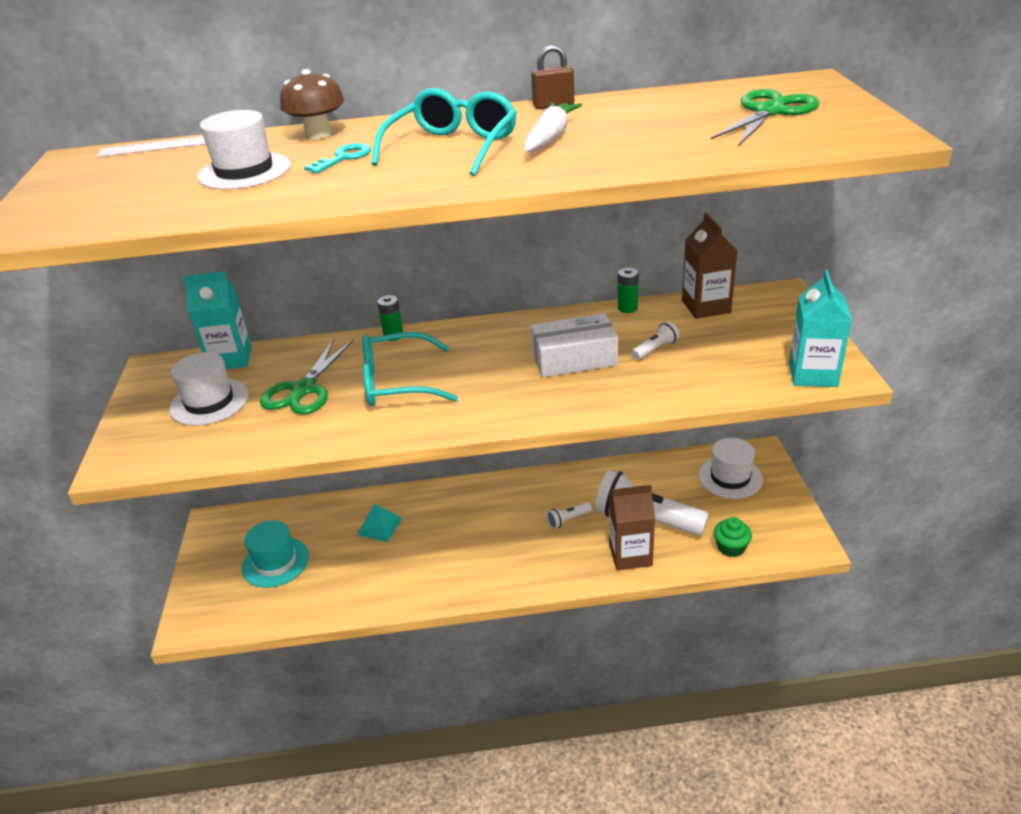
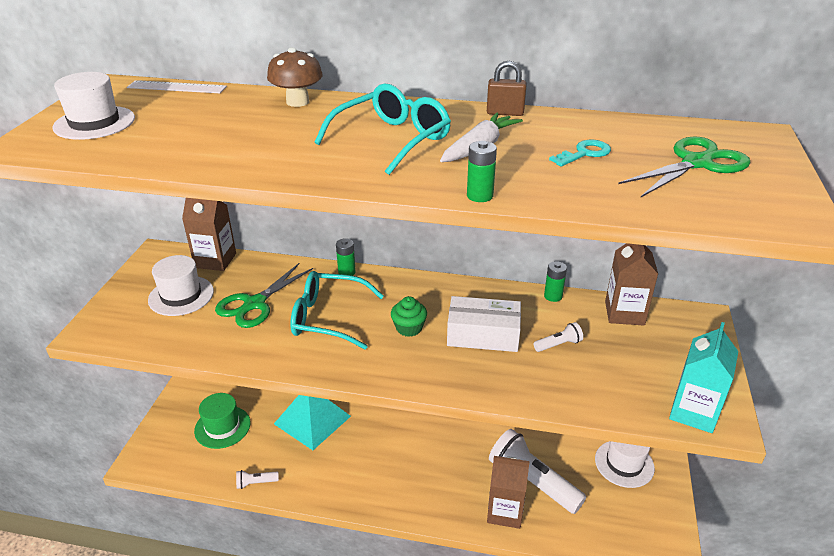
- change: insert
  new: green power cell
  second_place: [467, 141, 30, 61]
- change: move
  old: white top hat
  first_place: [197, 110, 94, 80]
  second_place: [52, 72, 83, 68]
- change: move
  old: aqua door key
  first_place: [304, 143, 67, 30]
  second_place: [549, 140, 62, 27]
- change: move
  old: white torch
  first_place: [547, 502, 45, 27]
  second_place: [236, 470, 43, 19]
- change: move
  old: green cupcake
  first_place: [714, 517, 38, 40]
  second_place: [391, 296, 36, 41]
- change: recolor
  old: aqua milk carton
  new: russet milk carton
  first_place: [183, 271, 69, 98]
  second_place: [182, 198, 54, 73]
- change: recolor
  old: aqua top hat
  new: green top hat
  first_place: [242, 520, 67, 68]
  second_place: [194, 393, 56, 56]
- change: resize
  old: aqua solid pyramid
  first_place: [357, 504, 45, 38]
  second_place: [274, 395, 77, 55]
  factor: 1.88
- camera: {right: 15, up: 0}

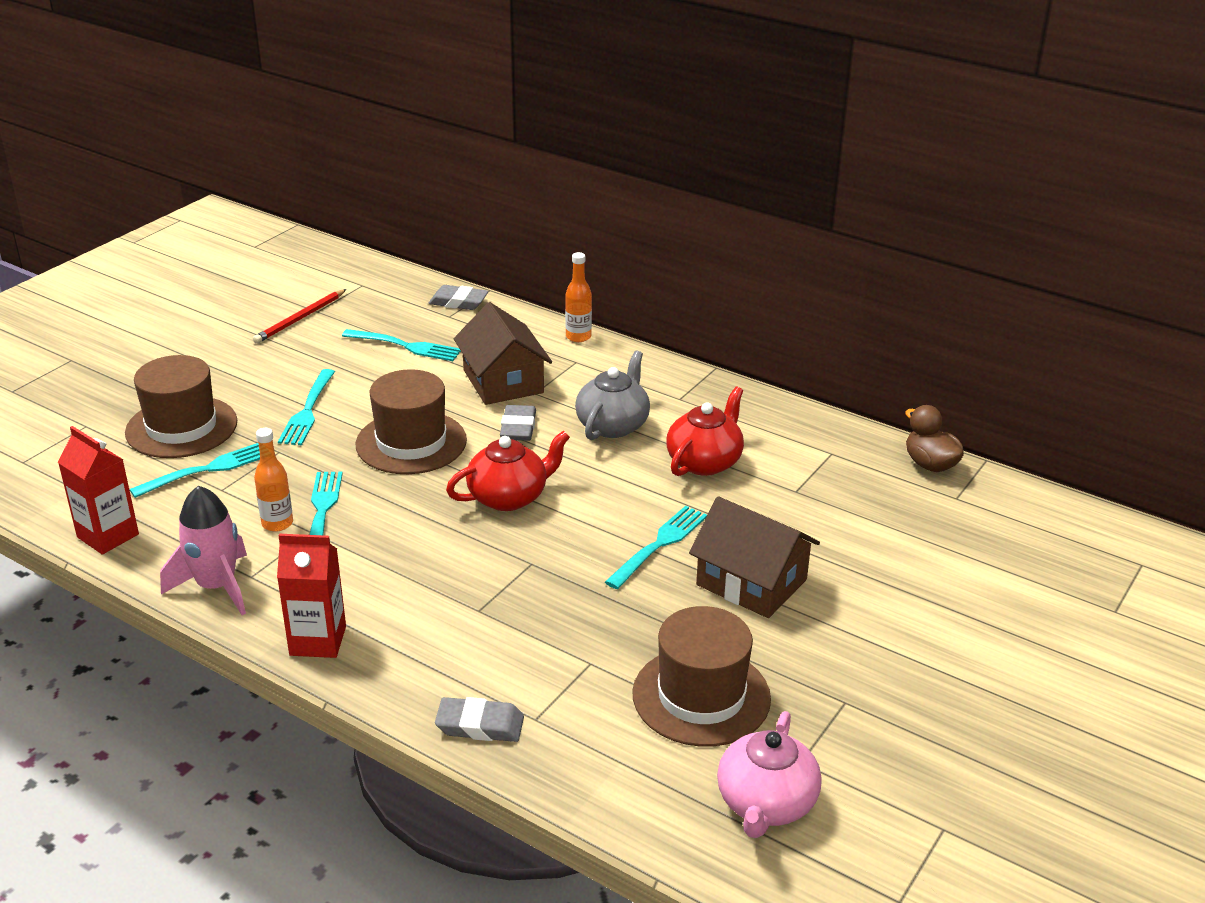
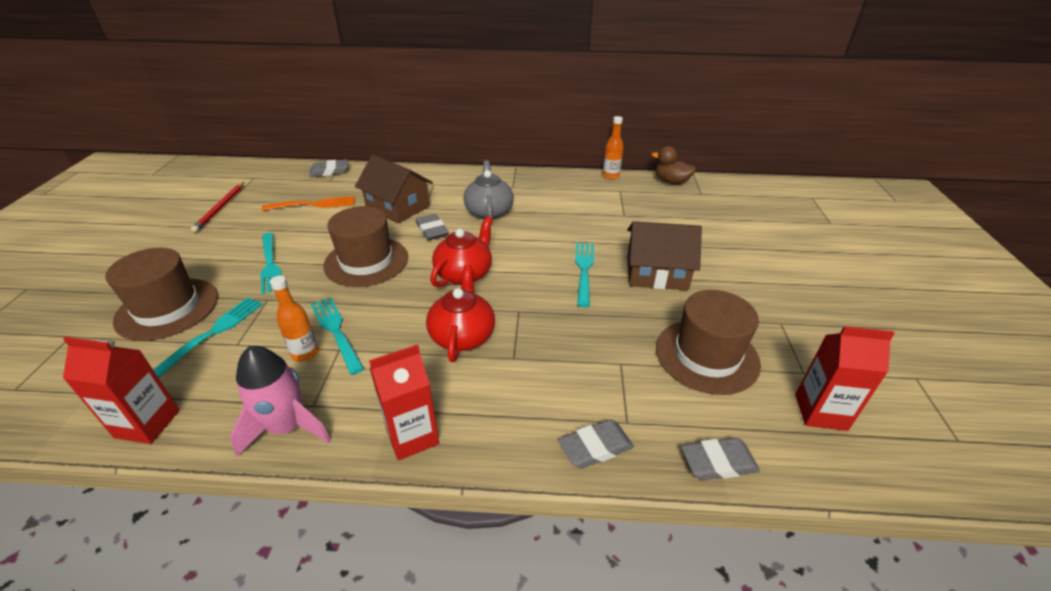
- change: insert
  new: ash-grey gum eraser
  second_place: [681, 438, 79, 42]
- change: move
  old: bright orange flask
  first_place: [565, 252, 27, 90]
  second_place: [603, 116, 20, 64]
- change: move
  old: red china teapot
  first_place: [666, 387, 78, 89]
  second_place: [426, 265, 69, 97]
- change: replace
  old: rosy china teapot
  new: red milk carton
  first_place: [717, 711, 105, 127]
  second_place: [795, 326, 100, 105]
- change: recolor
  old: aqua dinner fork
  new: bright orange dinner fork
  first_place: [342, 329, 119, 32]
  second_place: [261, 196, 94, 15]
- camera: {right: -30, up: 5}

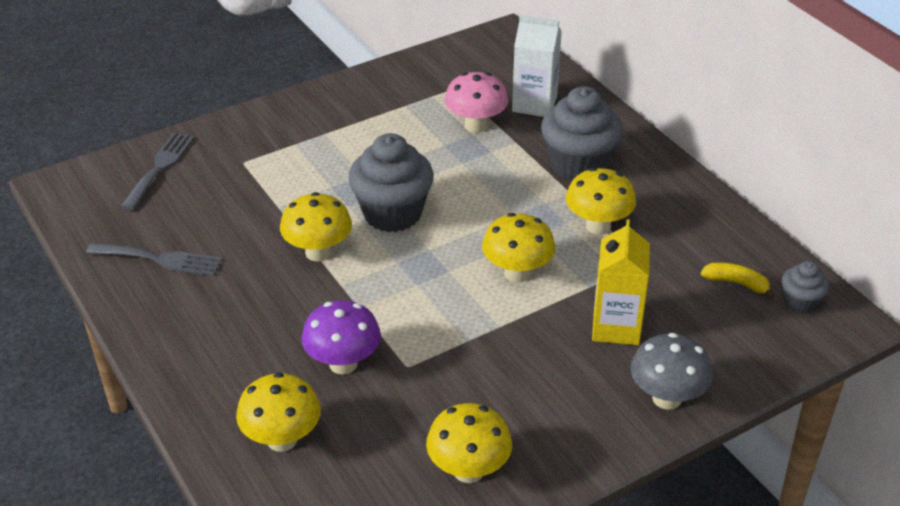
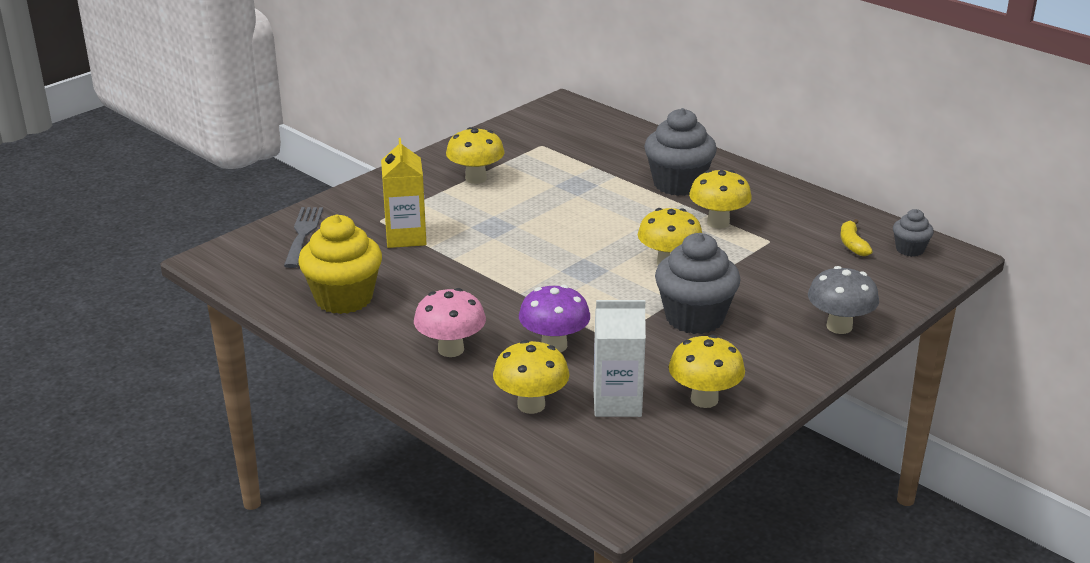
- change: move
  old: golden fungus
  first_place: [280, 192, 72, 69]
  second_place: [446, 127, 59, 57]
- change: move
  old: ash-grey cupcake
  first_place: [349, 133, 85, 99]
  second_place: [655, 233, 86, 101]
- change: move
  old: rosy fungus
  first_place: [445, 72, 63, 61]
  second_place: [414, 288, 72, 69]
- change: move
  old: white milk carton
  first_place: [512, 15, 50, 102]
  second_place: [593, 300, 53, 117]
- change: move
  old: golden milk carton
  first_place: [592, 219, 58, 126]
  second_place: [381, 138, 45, 110]
- change: replace
  old: ash-grey dinner fork
  new: golden cupcake
  first_place: [86, 243, 136, 33]
  second_place: [298, 215, 84, 99]
- change: rotate
  old: golden toy banana
  first_place: [701, 262, 74, 37]
  second_place: [840, 219, 33, 37]
  degrees: -105
- camera: {right: -15, up: -10}

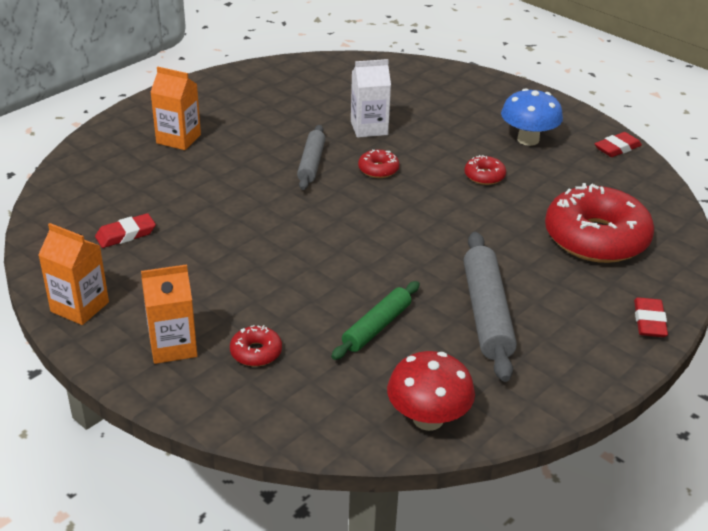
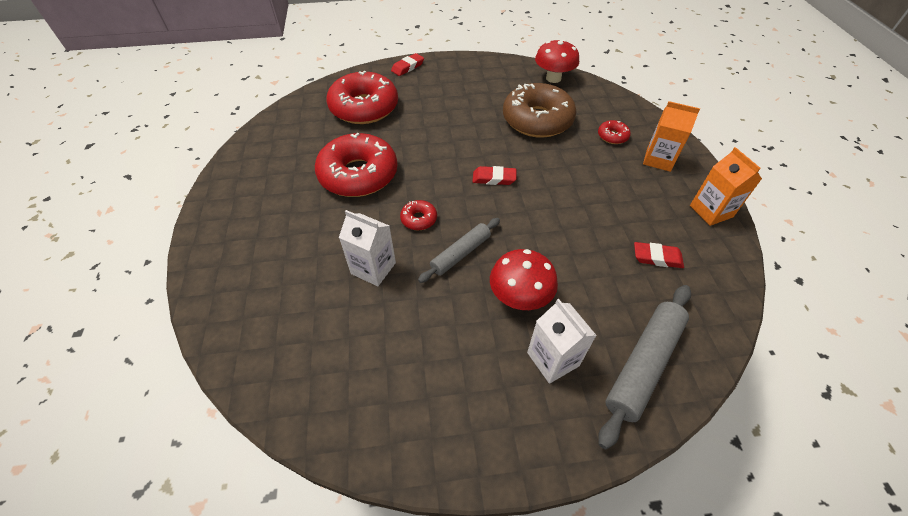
- change: delete
  old: blue fungus
  first_place: [501, 88, 62, 58]
- change: insert
  new: red fungus
  second_place: [490, 249, 68, 61]
- change: move
  old: ash-grey rolling pin
  first_place: [464, 232, 53, 150]
  second_place: [598, 285, 93, 164]
- change: move
  old: red gum eraser
  first_place: [595, 132, 47, 25]
  second_place: [472, 166, 44, 19]
- change: replace
  old: green rolling pin
  new: russet glazed donut
  first_place: [331, 281, 89, 79]
  second_place: [503, 83, 74, 55]
- change: recolor
  old: bright orange milk carton
  new: white milk carton
  first_place: [150, 67, 51, 83]
  second_place: [527, 299, 70, 85]
- change: resize
  old: red glazed donut
  first_place: [465, 155, 41, 30]
  second_place: [315, 133, 83, 64]
  factor: 2.36
- camera: {right: -140, up: 15}

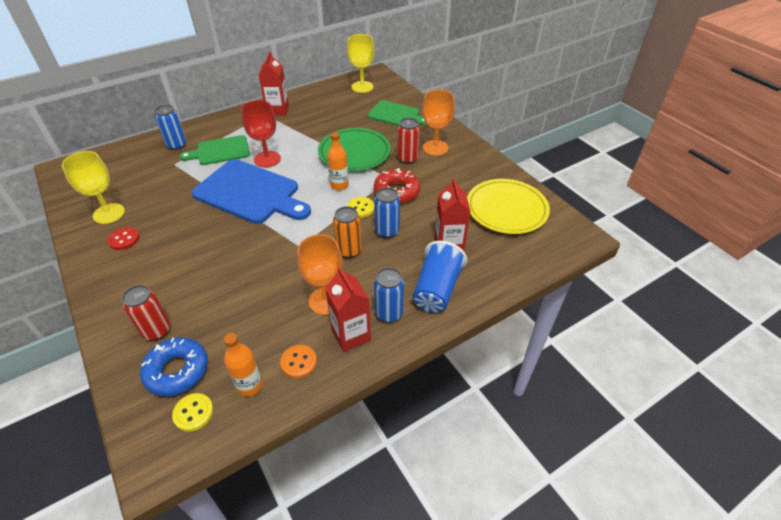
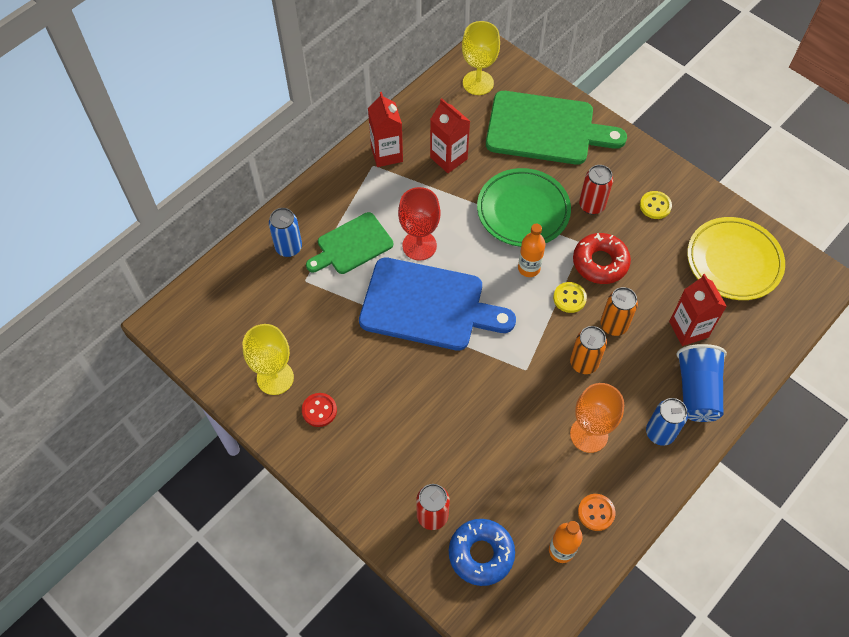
- change: delete
  old: bright orange wine glass
  first_place: [423, 90, 32, 66]
- change: move
  old: golden button
  first_place: [172, 393, 41, 39]
  second_place: [640, 191, 32, 28]
- change: move
  old: red milk carton
  first_place: [325, 266, 46, 86]
  second_place: [430, 98, 40, 75]
- change: recolor
  old: blue can
  new: bright orange can
  first_place: [374, 187, 26, 51]
  second_place: [600, 287, 38, 49]
- change: resize
  old: green bread board
  first_place: [368, 100, 59, 26]
  second_place: [486, 91, 141, 74]
  factor: 1.67
- camera: {right: -15, up: 15}

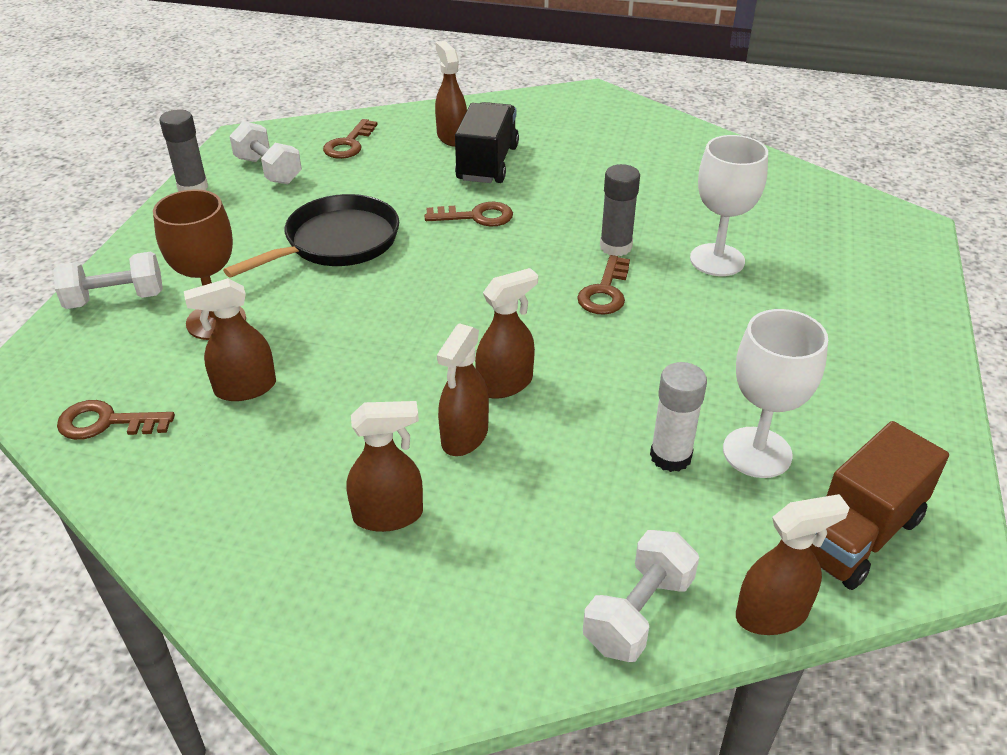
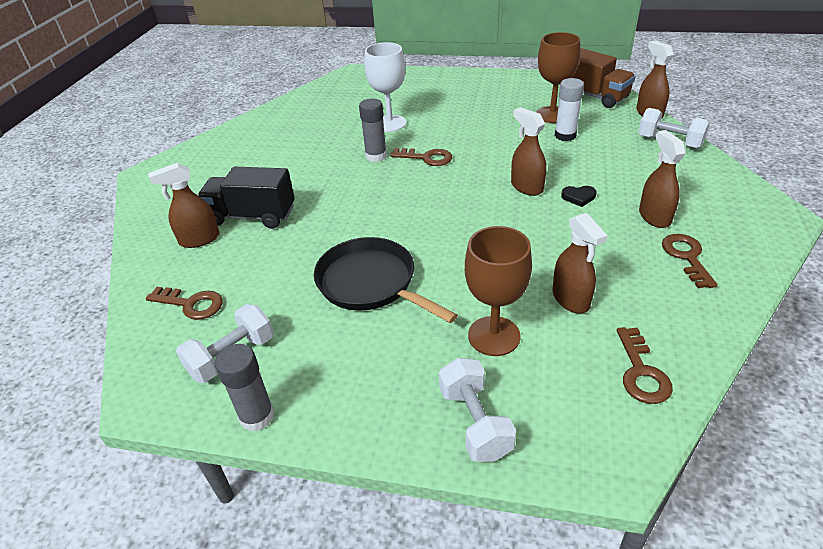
- change: move
  old: russet door key
  first_place: [424, 202, 89, 25]
  second_place: [662, 234, 56, 54]
- change: replace
  old: russet sprayer
  new: ebony heart shape
  first_place: [437, 323, 52, 133]
  second_place: [561, 186, 35, 21]
- change: recolor
  old: white wine glass
  new: russet wine glass
  first_place: [723, 309, 105, 169]
  second_place: [536, 32, 44, 91]
- camera: {right: -90, up: 0}

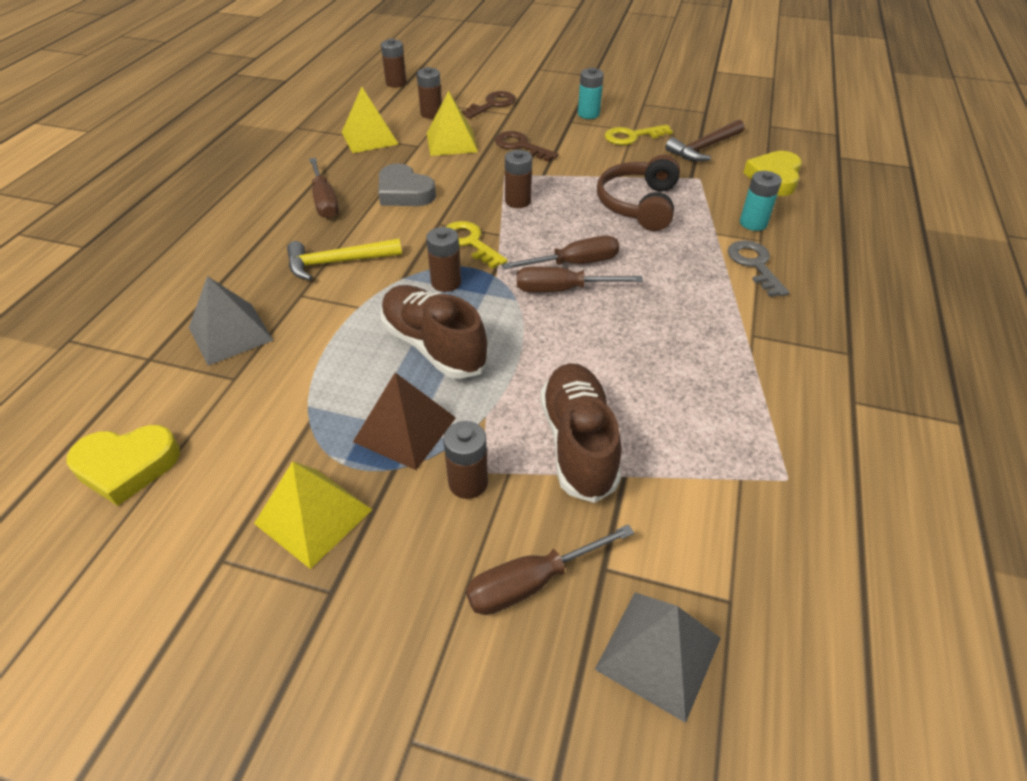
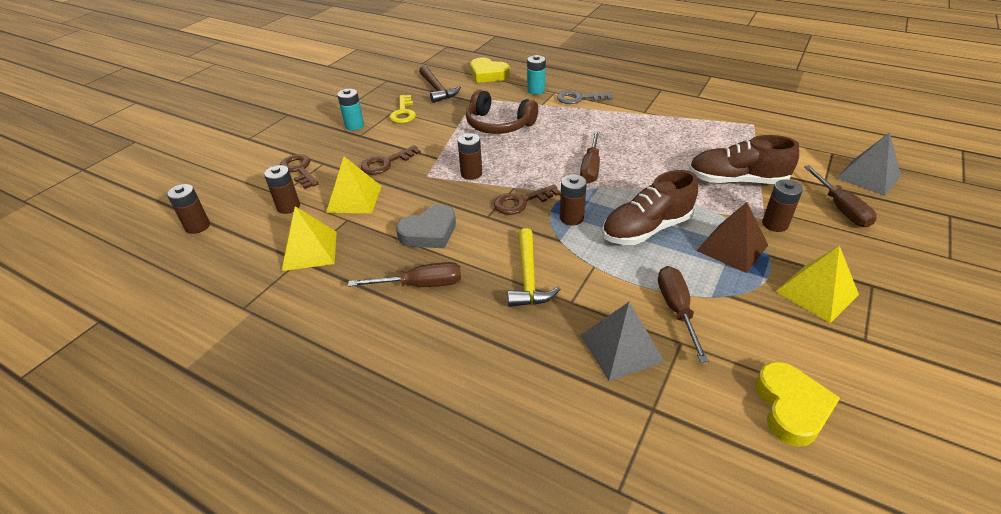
- change: move
  old: russet screwdriver
  first_place: [502, 235, 117, 34]
  second_place: [658, 266, 51, 96]
- change: recolor
  old: golden door key
  new: russet door key
  first_place: [445, 221, 63, 48]
  second_place: [494, 185, 66, 30]
- camera: {right: -75, up: -5}

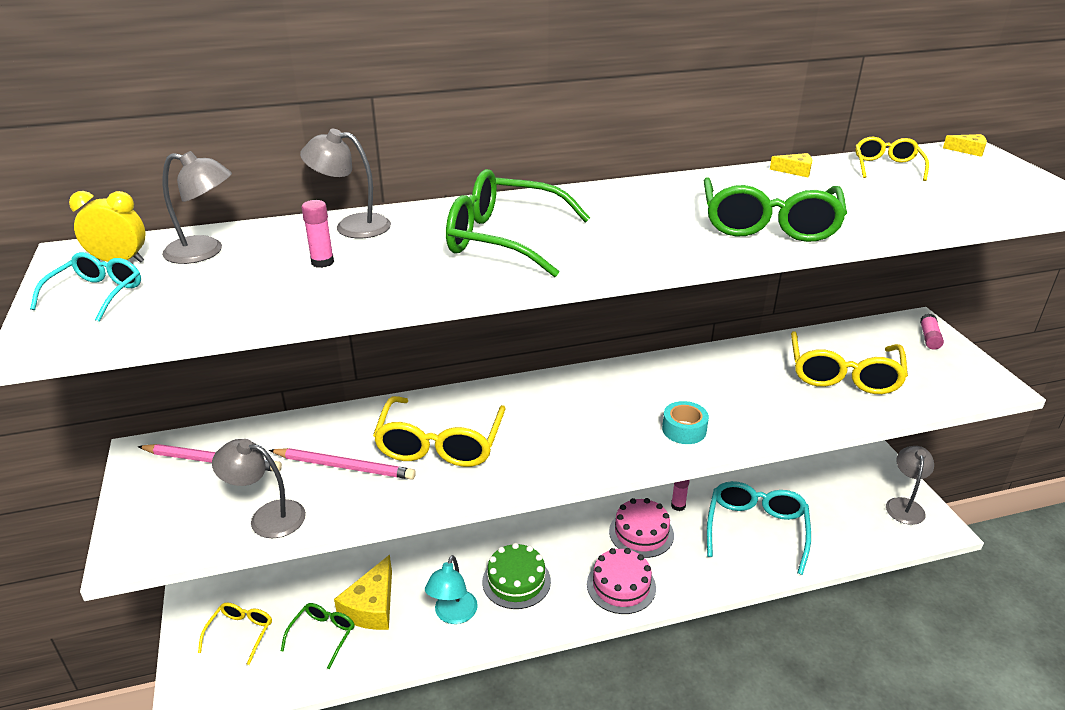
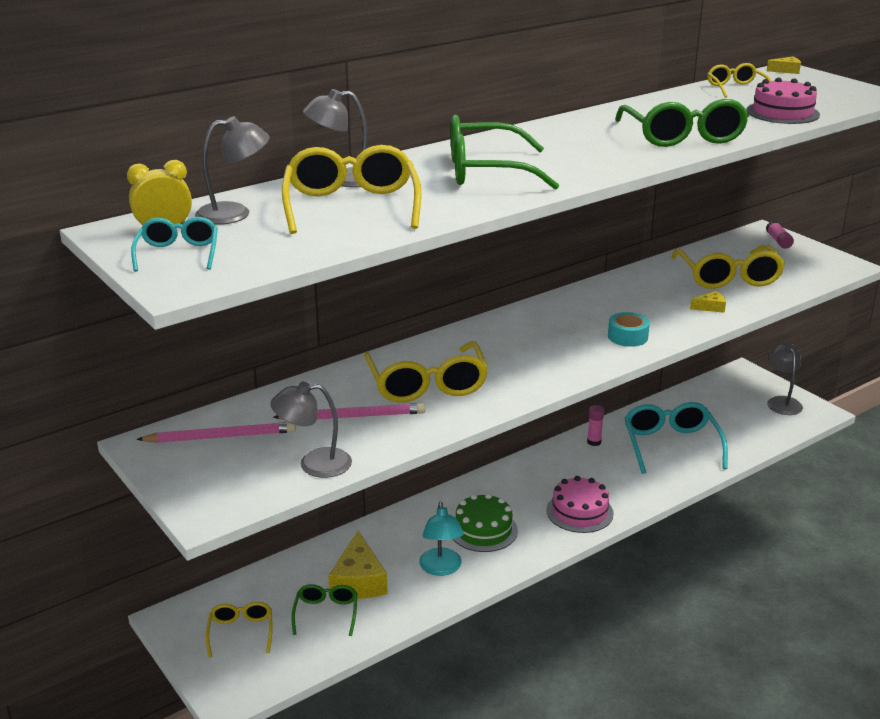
- change: move
  old: rosy gateau
  first_place: [609, 498, 65, 60]
  second_place: [747, 77, 73, 47]
- change: move
  old: golden cheese
  first_place: [770, 153, 42, 24]
  second_place: [690, 291, 36, 22]
- change: replace
  old: rosy glue
  new: golden glasses
  first_place: [301, 200, 33, 68]
  second_place: [282, 145, 139, 89]
- camera: {right: -20, up: -5}

